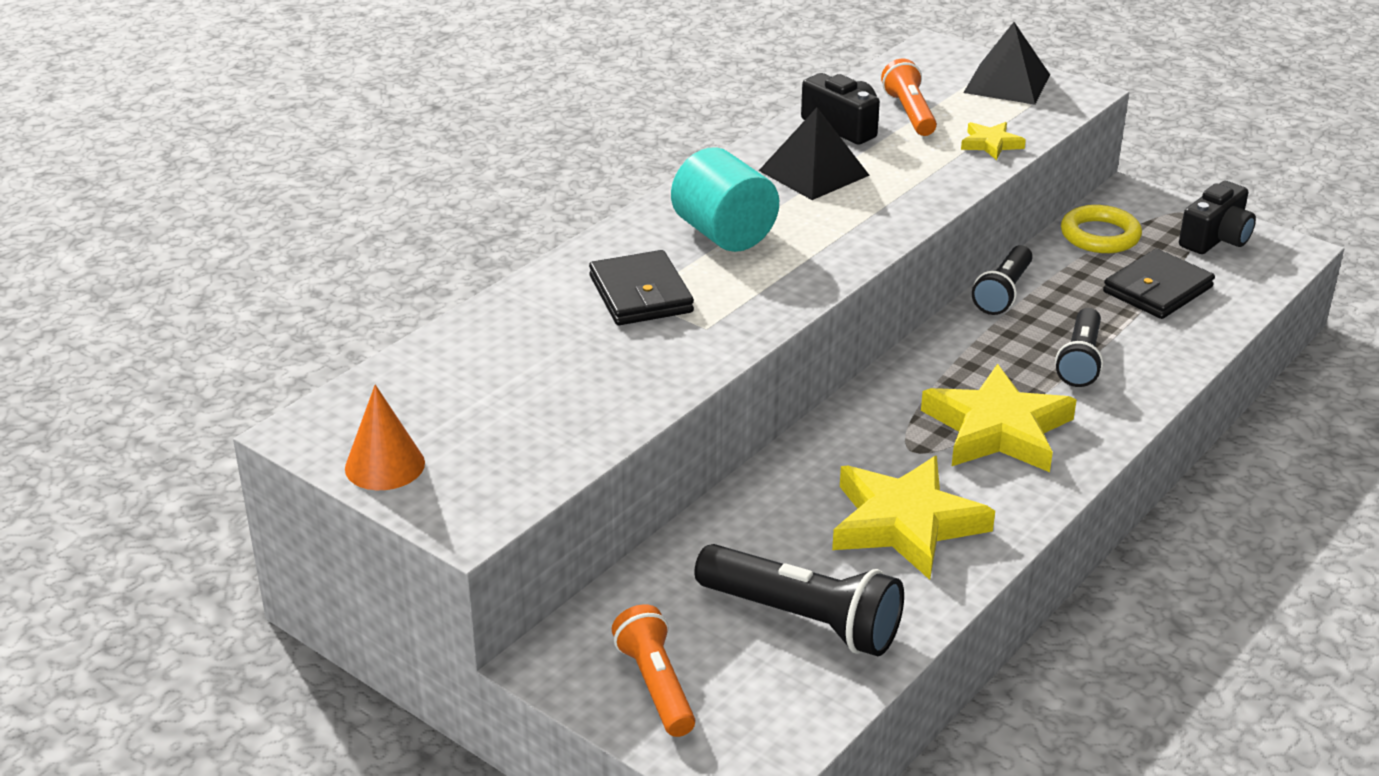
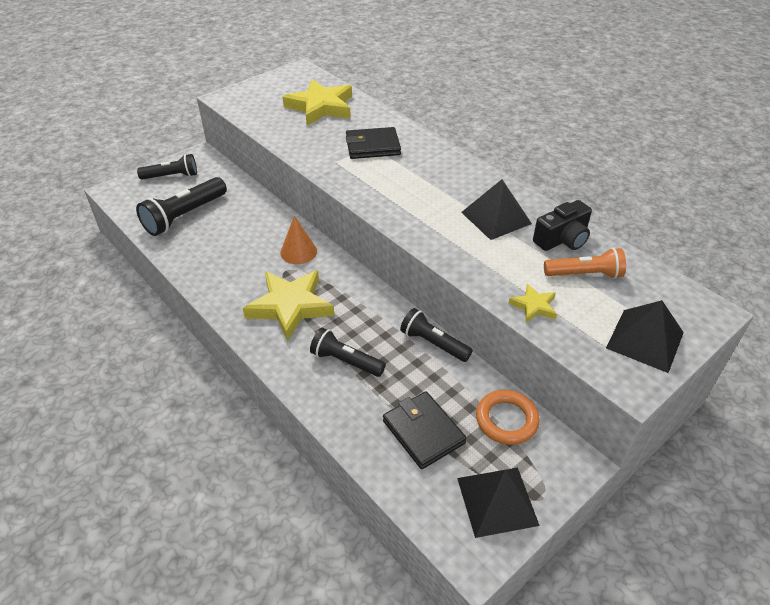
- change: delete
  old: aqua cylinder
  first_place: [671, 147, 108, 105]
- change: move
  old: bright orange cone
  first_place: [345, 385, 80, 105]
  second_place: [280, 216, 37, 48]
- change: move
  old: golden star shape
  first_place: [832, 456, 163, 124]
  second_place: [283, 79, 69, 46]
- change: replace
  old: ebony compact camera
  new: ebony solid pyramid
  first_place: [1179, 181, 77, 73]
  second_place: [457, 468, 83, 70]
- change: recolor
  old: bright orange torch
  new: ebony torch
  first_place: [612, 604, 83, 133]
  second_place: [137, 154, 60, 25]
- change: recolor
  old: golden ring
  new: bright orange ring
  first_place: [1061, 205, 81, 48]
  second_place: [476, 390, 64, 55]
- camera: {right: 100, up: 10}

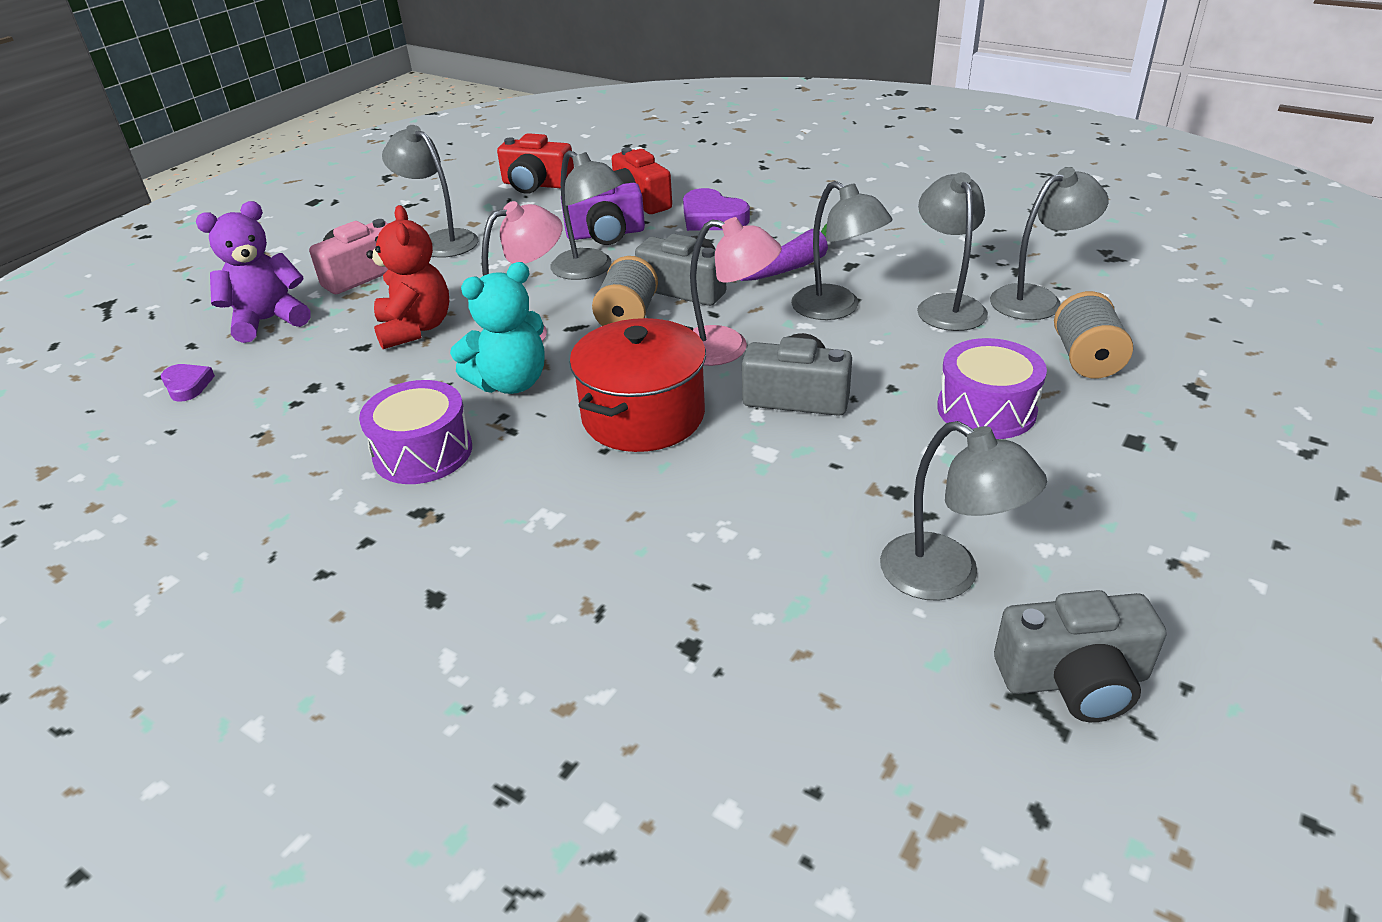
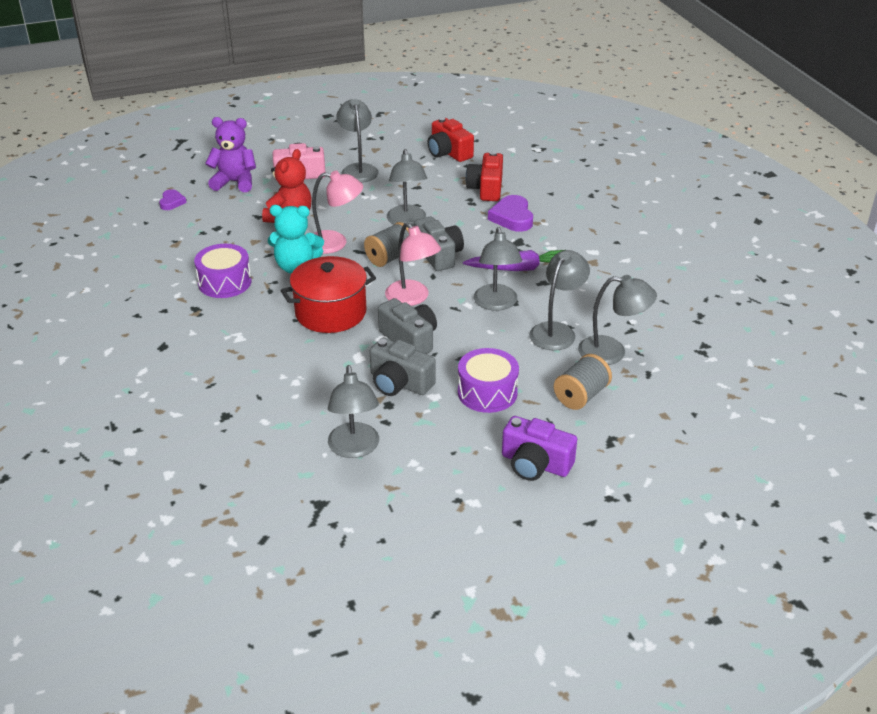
- change: move
  old: purple compact camera
  first_place: [561, 183, 84, 62]
  second_place: [502, 416, 75, 65]
- change: move
  old: ash-grey compact camera
  first_place: [994, 590, 172, 132]
  second_place: [370, 338, 66, 58]
- camera: {right: 35, up: 0}

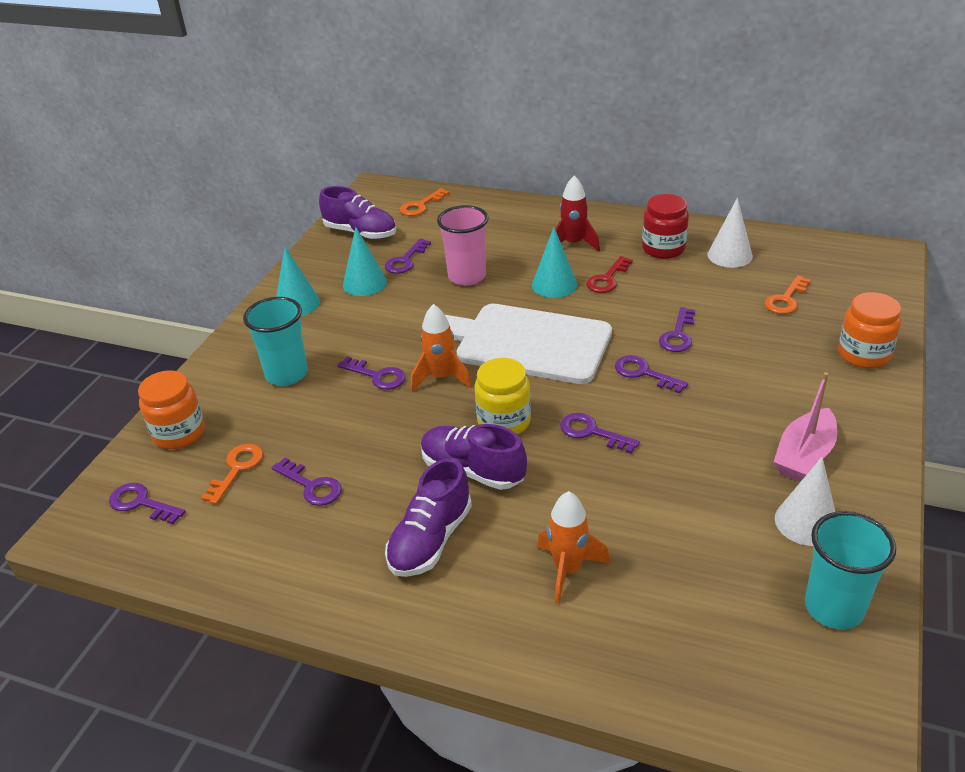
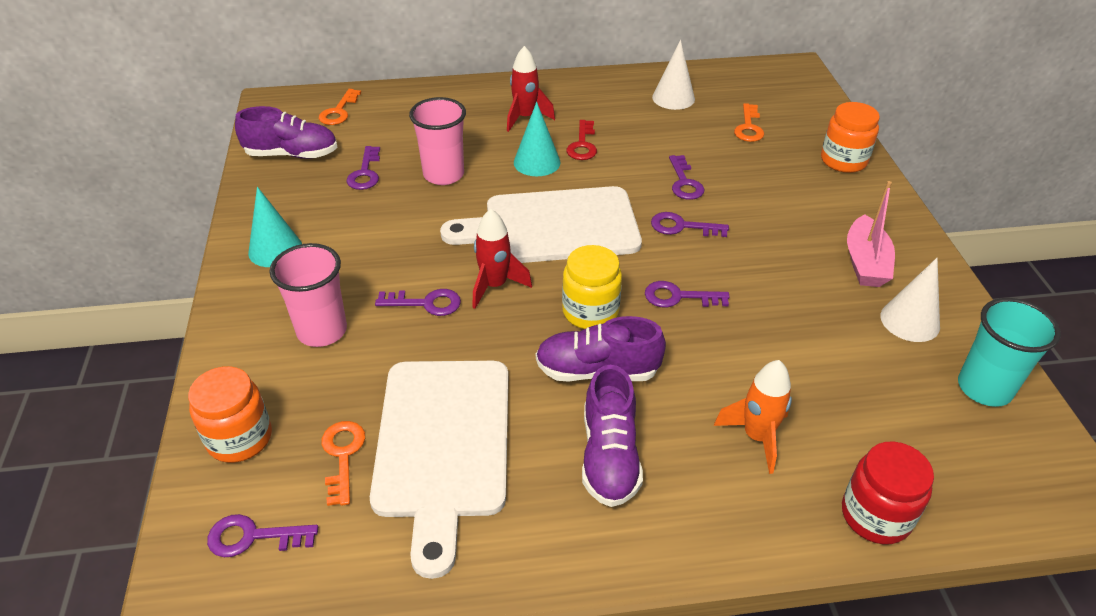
- change: delete
  old: aqua cone
  first_place: [343, 227, 44, 69]
- change: move
  old: red preserve jar
  first_place: [642, 194, 47, 65]
  second_place: [842, 441, 92, 103]
- change: replace
  old: purple door key
  new: white bread board
  first_place: [272, 457, 70, 49]
  second_place: [370, 361, 138, 218]
- change: recolor
  old: aqua beaker
  new: rosy beaker
  first_place: [243, 297, 65, 89]
  second_place: [270, 243, 77, 104]
- change: recolor
  old: bright orange rocket
  new: red rocket
  first_place: [411, 304, 61, 87]
  second_place: [472, 209, 60, 100]
- camera: {right: -30, up: 5}

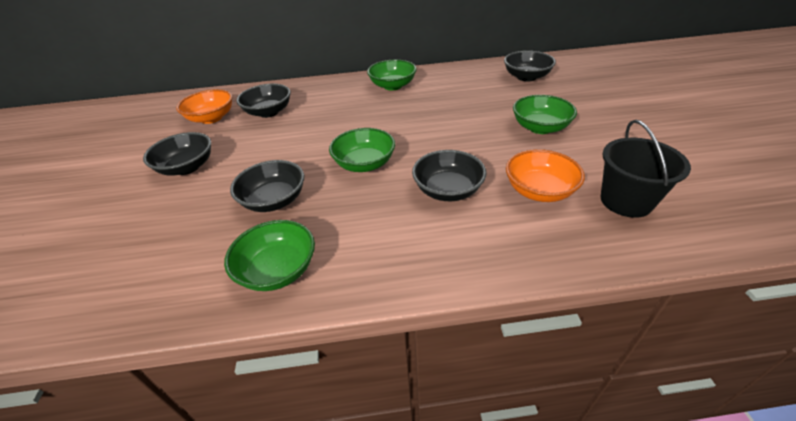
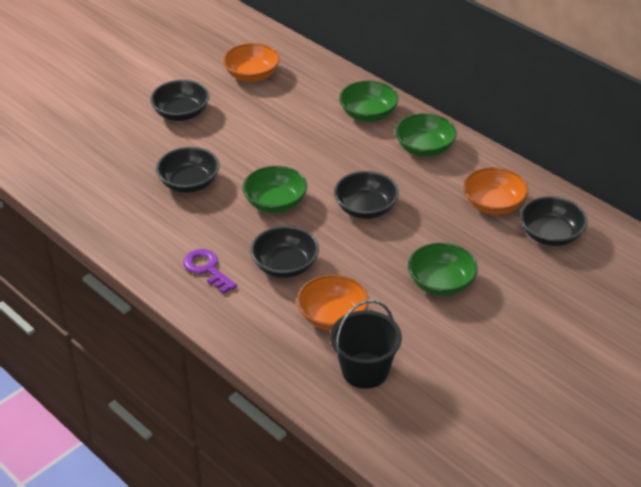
- change: insert
  new: purple door key
  second_place: [183, 249, 54, 45]
- change: insert
  new: bright orange deep dish
  second_place: [463, 167, 66, 48]
- change: move
  old: green deep dish
  first_place: [224, 220, 91, 71]
  second_place: [339, 81, 60, 41]
- change: move
  old: ebony deep dish
  first_place: [236, 84, 55, 34]
  second_place: [334, 171, 65, 48]
- camera: {right: 50, up: 0}

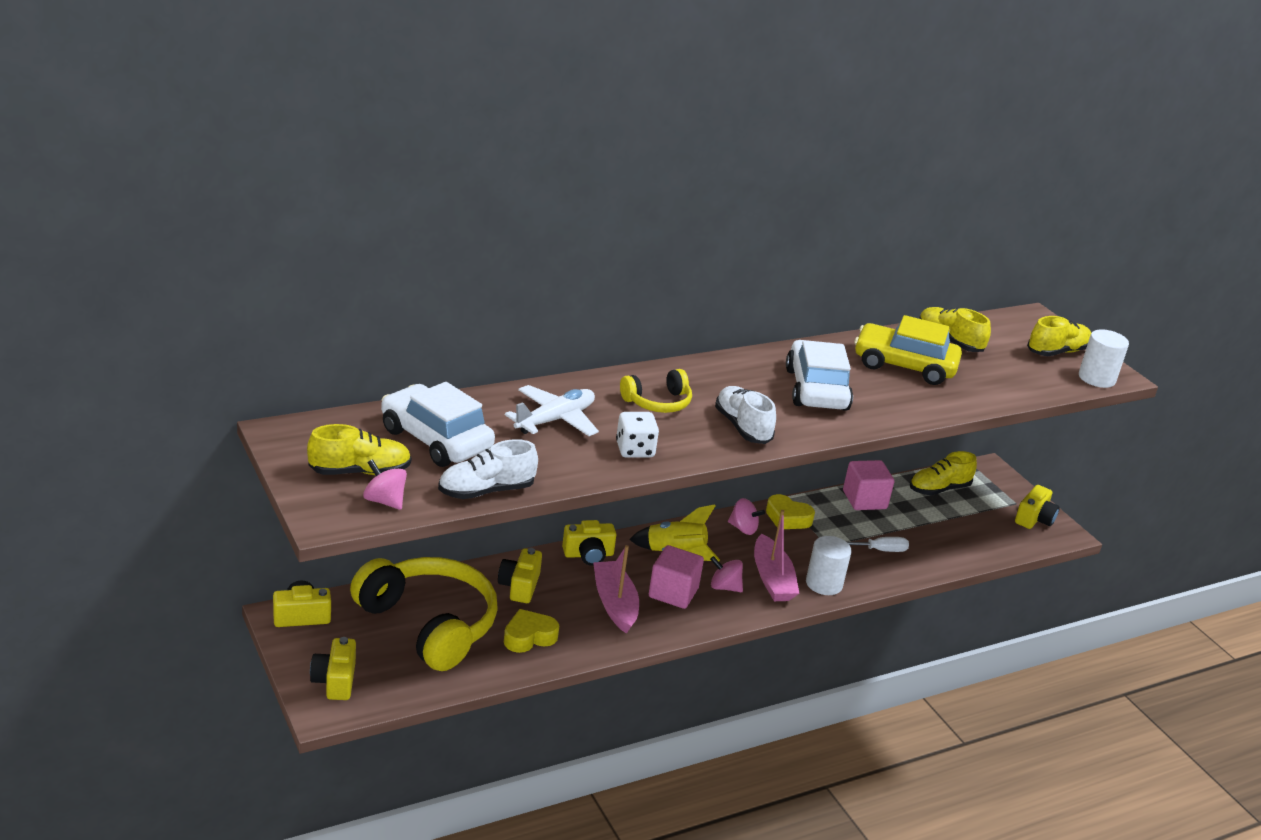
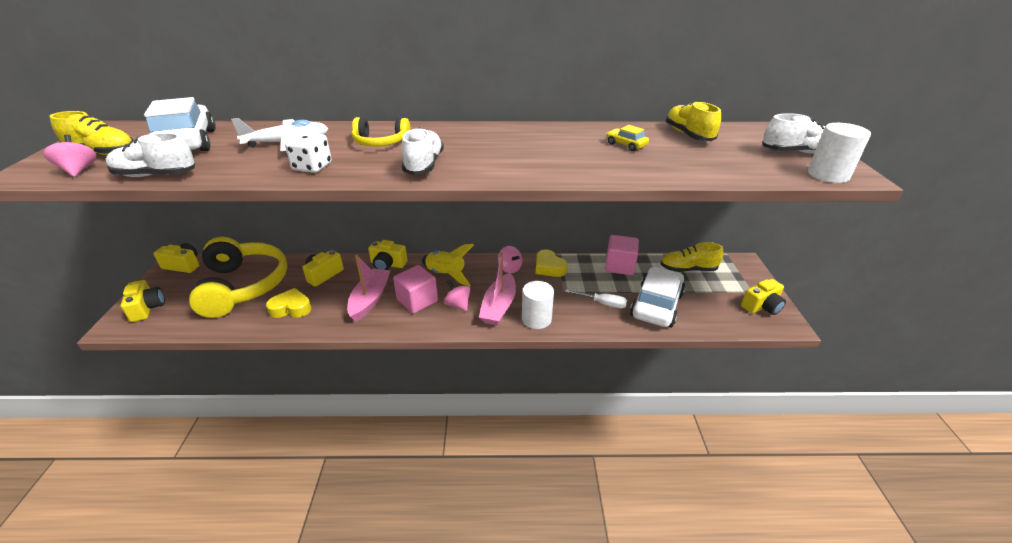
- change: move
  old: white car
  first_place: [786, 340, 67, 71]
  second_place: [630, 266, 55, 62]
- change: recolor
  old: golden sneaker
  new: white sneaker
  first_place: [1027, 316, 64, 40]
  second_place: [763, 113, 62, 40]
- change: rotate
  old: golden compact camera
  first_place: [310, 637, 46, 63]
  second_place: [121, 280, 44, 42]
  degrees: 135
- change: resize
  old: golden car
  first_place: [854, 315, 108, 70]
  second_place: [606, 125, 43, 26]
  factor: 0.44
- camera: {right: 30, up: 5}

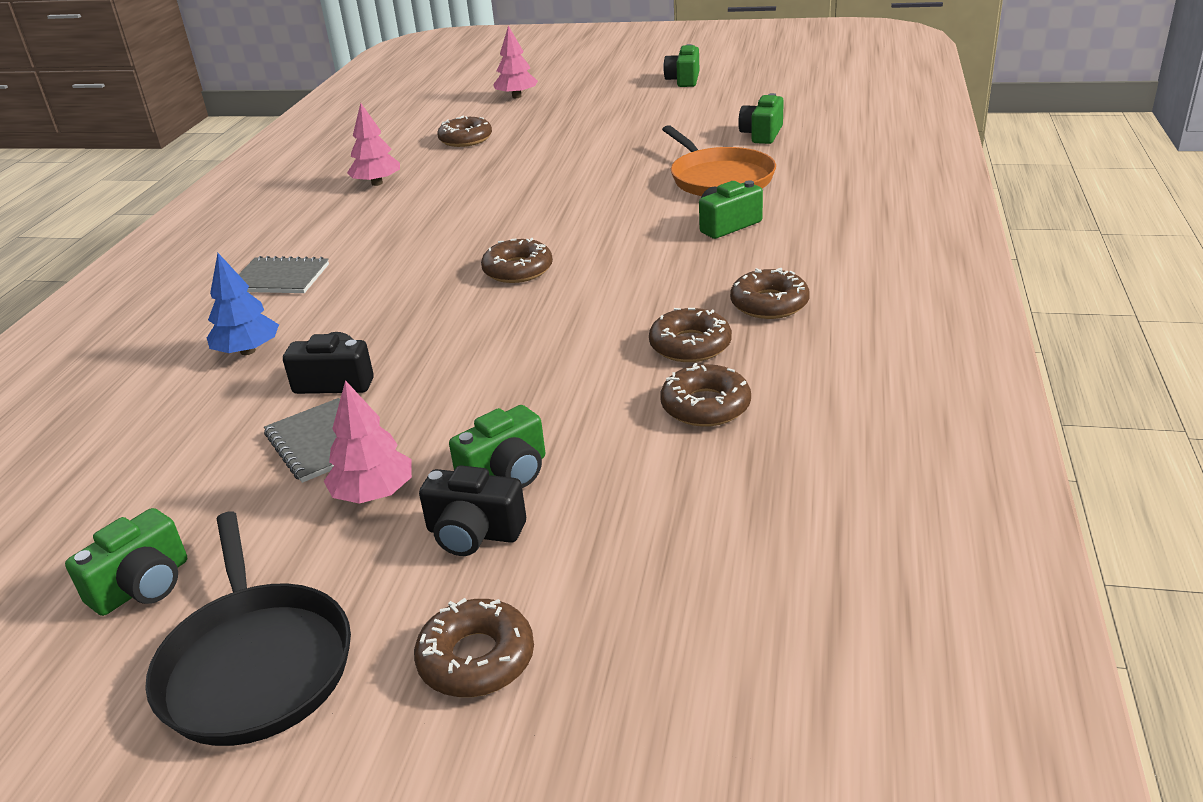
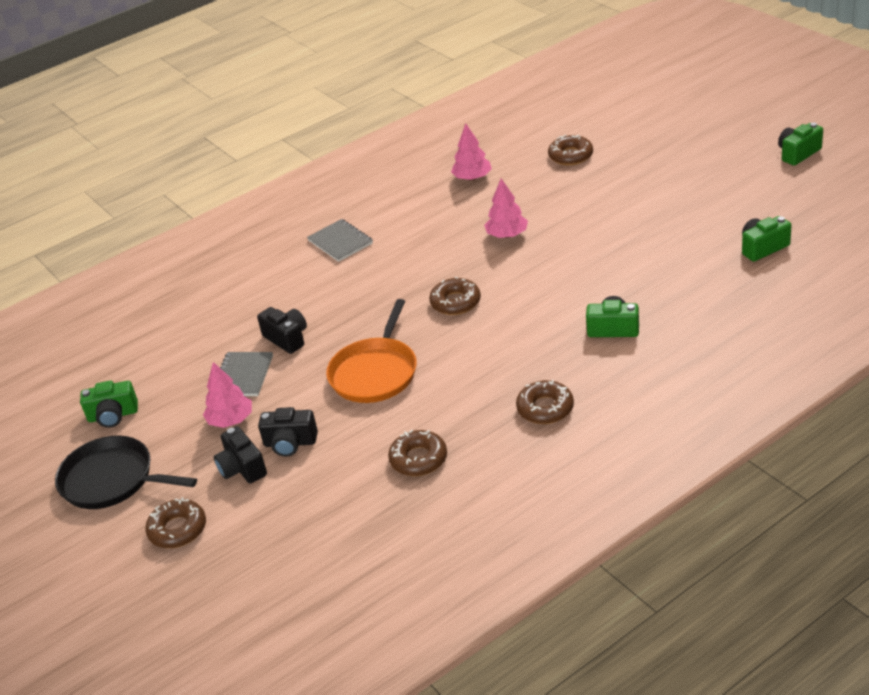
- change: delete
  old: blue tree
  first_place: [207, 253, 72, 102]
- change: delete
  old: russet glazed donut
  first_place: [649, 308, 83, 54]
- change: move
  old: rosy tree
  first_place: [493, 26, 45, 72]
  second_place: [484, 178, 44, 60]
- change: move
  old: bright orange frying pan
  first_place: [662, 125, 114, 71]
  second_place: [326, 299, 91, 104]
- change: recolor
  old: green compact camera
  new: ebony compact camera
  first_place: [449, 405, 96, 83]
  second_place: [258, 407, 60, 50]
- change: rotate
  old: ebony frying pan
  first_place: [145, 512, 206, 234]
  second_place: [55, 436, 142, 73]
  degrees: 90
- camera: {right: 45, up: 5}

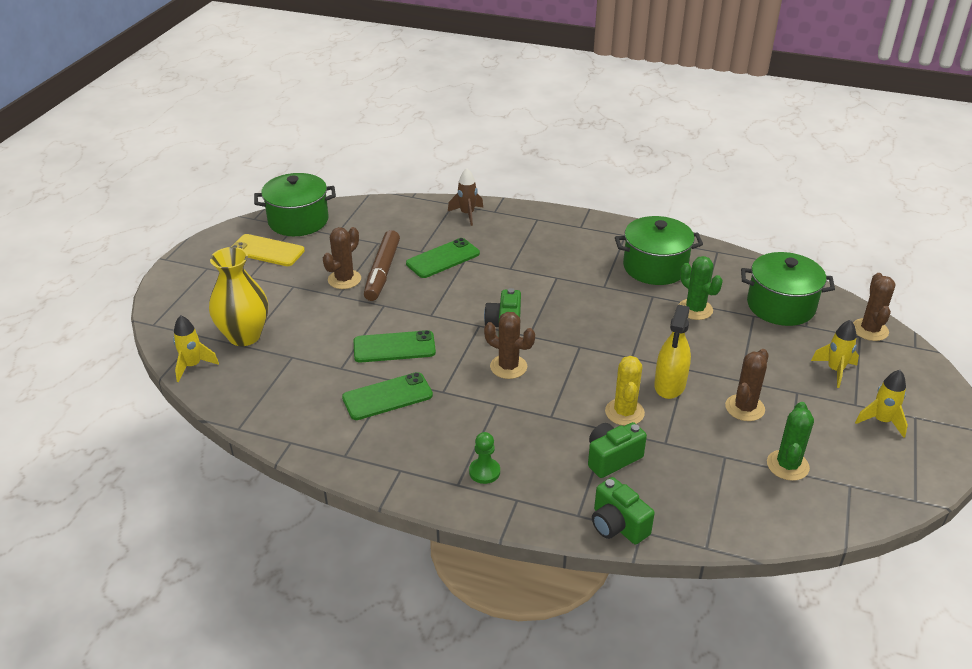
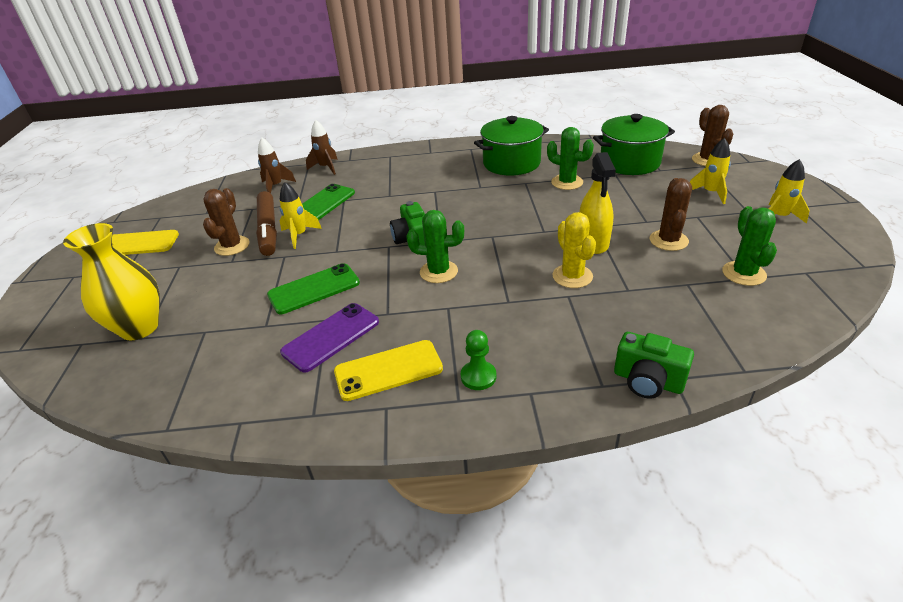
- change: delete
  old: green pot
  first_place: [254, 173, 82, 63]
- change: delete
  old: green compact camera
  first_place: [588, 422, 59, 56]
- change: insert
  new: russet rocket
  second_place: [258, 138, 38, 55]
- change: insert
  new: golden phone
  second_place: [334, 340, 109, 61]
- change: move
  old: golden rocket
  first_place: [173, 315, 46, 67]
  second_place: [280, 182, 42, 67]
- change: recolor
  old: green phone
  new: purple phone
  first_place: [342, 372, 91, 48]
  second_place: [280, 303, 99, 70]
- change: recolor
  old: russet saguaro cactus
  new: green saguaro cactus
  first_place: [484, 312, 51, 67]
  second_place: [406, 210, 58, 73]
- camera: {right: -20, up: 0}

